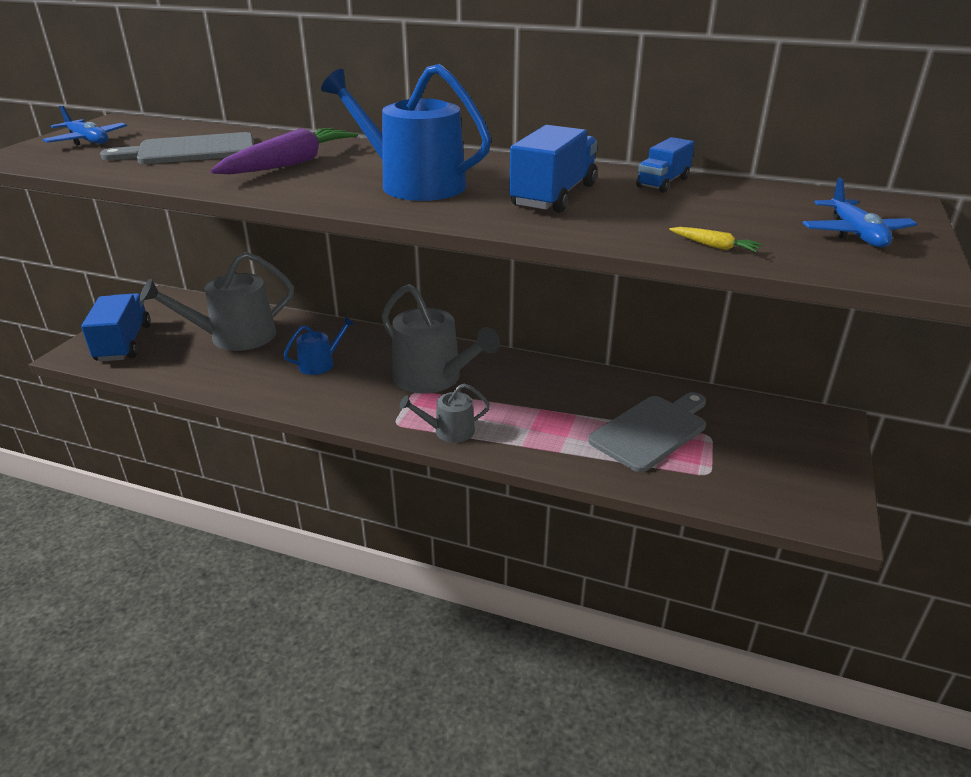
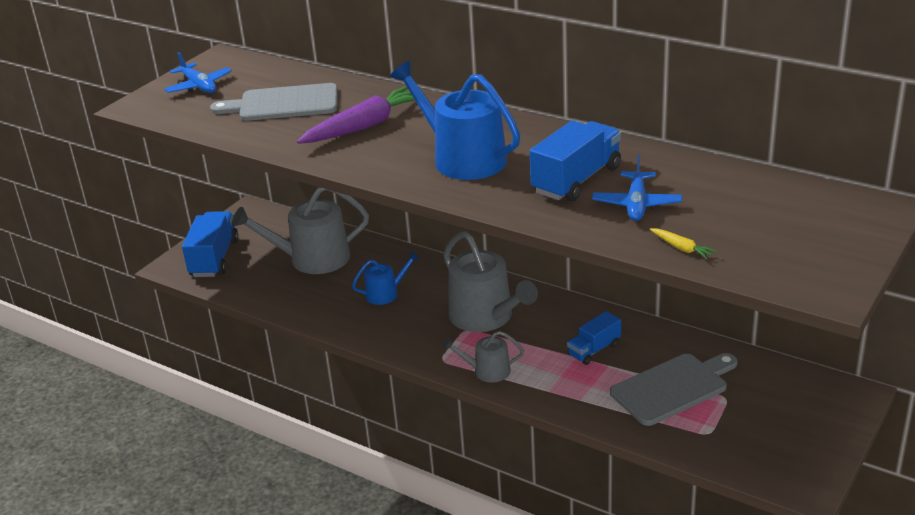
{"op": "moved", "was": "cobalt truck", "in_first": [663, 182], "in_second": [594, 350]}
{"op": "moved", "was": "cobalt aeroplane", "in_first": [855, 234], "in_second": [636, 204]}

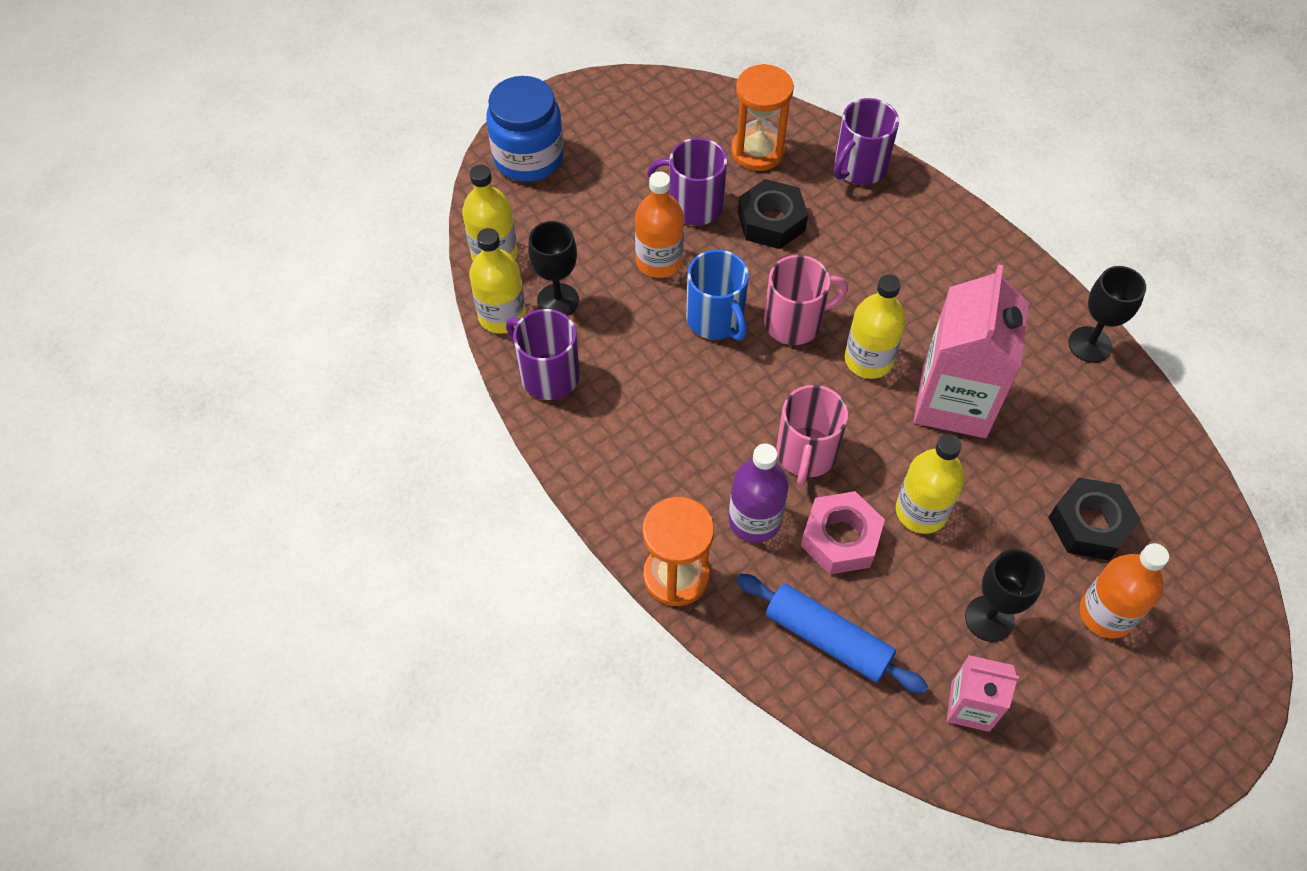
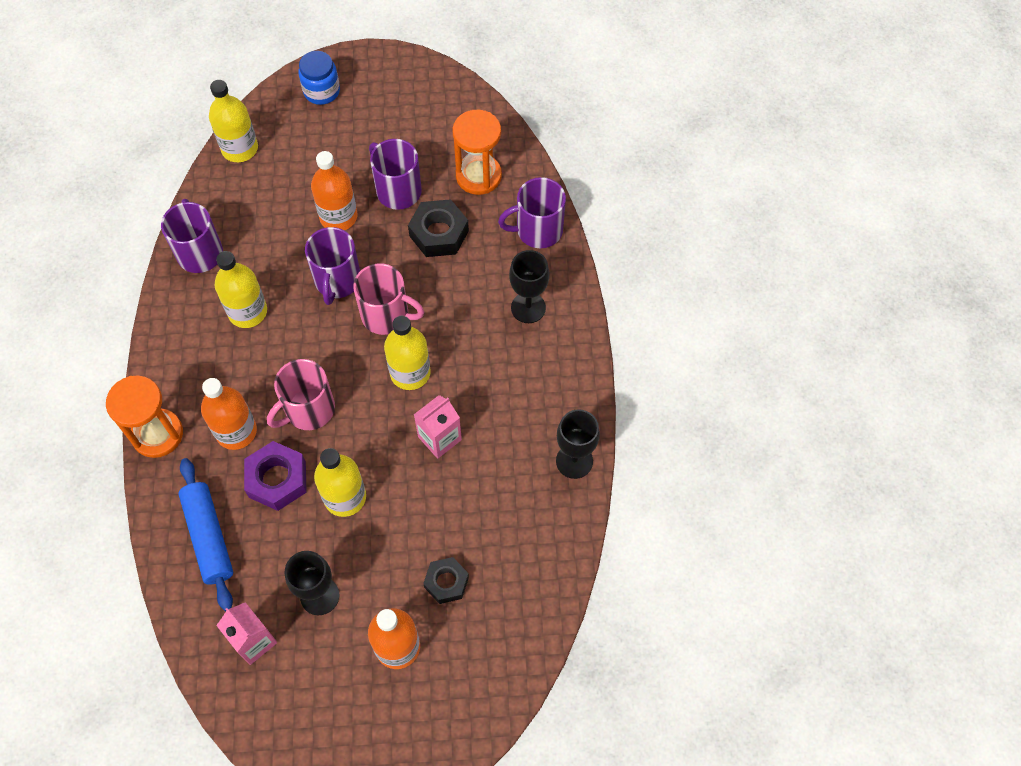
{"op": "resized", "was": "cobalt preserve jar", "in_first": [528, 158], "in_second": [321, 91], "ratio": 0.64}
{"op": "moved", "was": "ebony chalice", "in_first": [558, 300], "in_second": [528, 308]}
{"op": "moved", "was": "yellow bottle", "in_first": [502, 316], "in_second": [247, 312]}
{"op": "recoloured", "was": "cobalt mug", "now": "violet mug", "in_first": [716, 319], "in_second": [337, 281]}
{"op": "resized", "was": "rose-pink milk carton", "in_first": [954, 401], "in_second": [439, 438], "ratio": 0.52}
{"op": "recoloured", "was": "violet bottle", "now": "orange-coloured bottle", "in_first": [754, 520], "in_second": [236, 431]}
{"op": "resized", "was": "ebony nut", "in_first": [1089, 524], "in_second": [446, 582], "ratio": 0.67}
{"op": "recoloured", "was": "rose-pink nut", "now": "violet nut", "in_first": [840, 538], "in_second": [277, 479]}

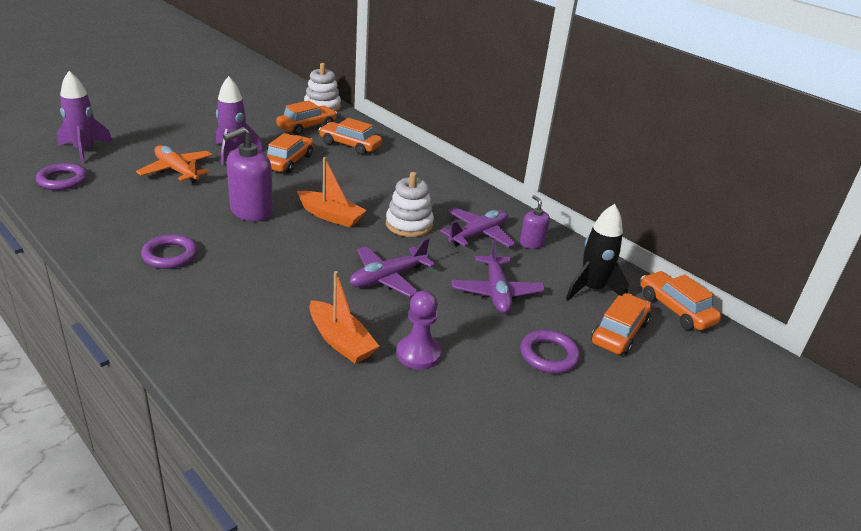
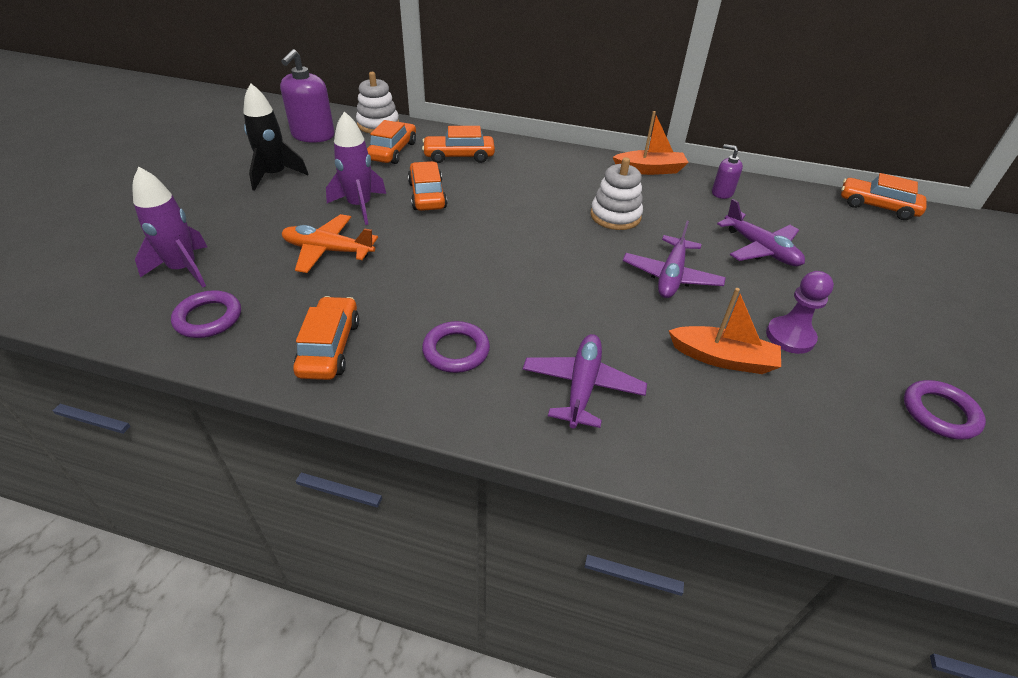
{"op": "moved", "was": "violet soap dispenser", "in_first": [251, 211], "in_second": [313, 135]}
{"op": "moved", "was": "orange-coloured toy boat", "in_first": [331, 216], "in_second": [649, 170]}
{"op": "moved", "was": "ebony toy rocket", "in_first": [591, 289], "in_second": [275, 175]}
{"op": "moved", "was": "violet aeroplane", "in_first": [478, 235], "in_second": [582, 386]}
{"op": "moved", "was": "orange-coloured car", "in_first": [619, 333], "in_second": [330, 347]}
{"op": "moved", "was": "violet hoop", "in_first": [549, 355], "in_second": [939, 413]}

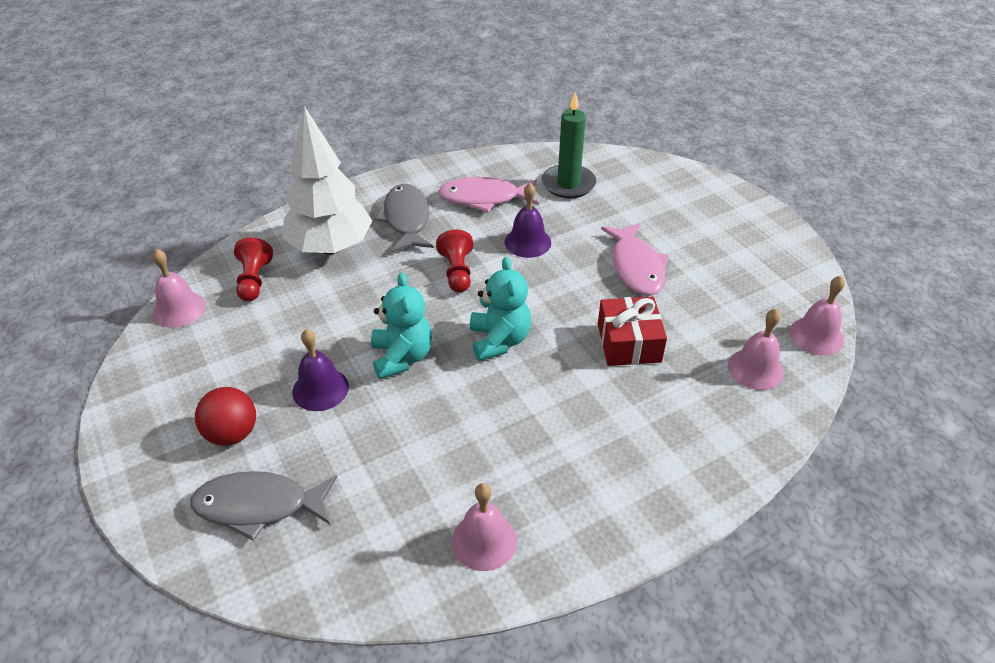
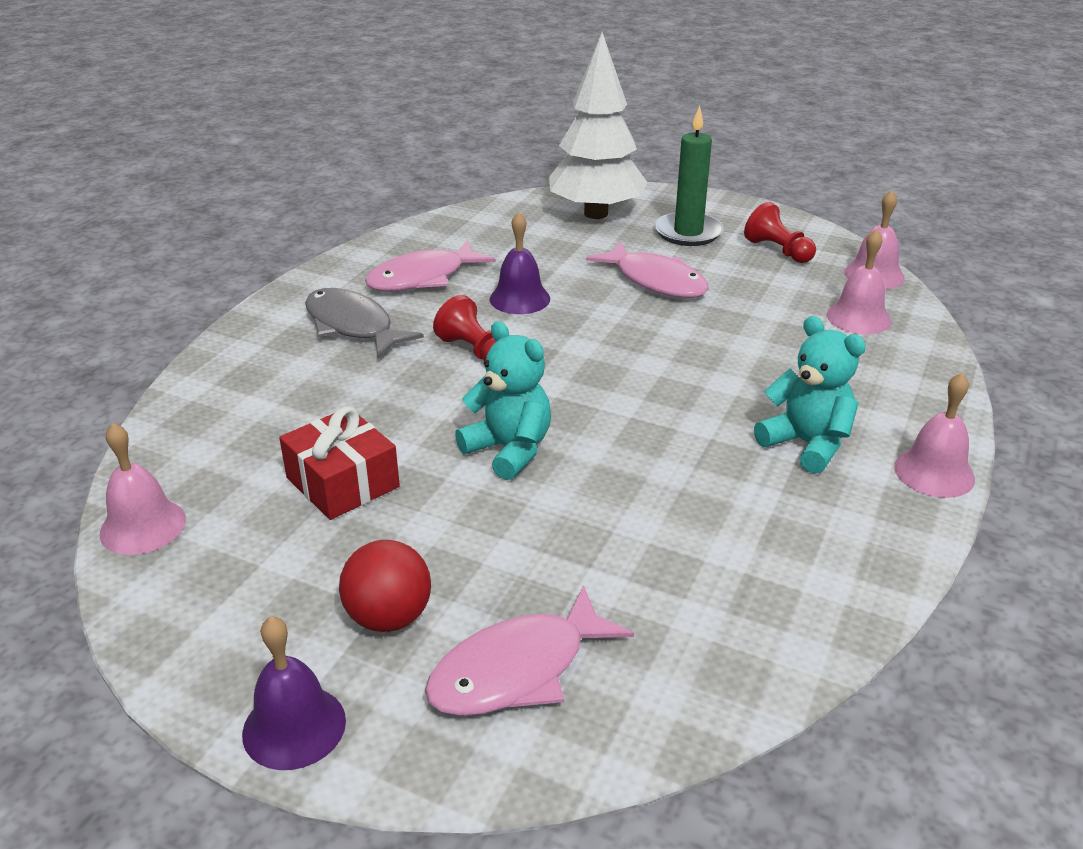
{"op": "moved", "was": "leaf-green pillar candle", "in_first": [568, 184], "in_second": [688, 232]}
{"op": "moved", "was": "pure white toy tree", "in_first": [331, 247], "in_second": [596, 214]}
{"op": "moved", "was": "crimson pawn", "in_first": [254, 280], "in_second": [778, 251]}
{"op": "moved", "was": "teal stuffed bear", "in_first": [499, 340], "in_second": [806, 444]}
{"op": "moved", "was": "crimson gift", "in_first": [628, 343], "in_second": [342, 482]}
{"op": "moved", "was": "violet school bell", "in_first": [320, 389], "in_second": [294, 727]}
{"op": "recoloured", "was": "gray toy fish", "now": "rose-pink toy fish", "in_first": [259, 506], "in_second": [518, 670]}
{"op": "moved", "was": "rose-pink school bell", "in_first": [484, 541], "in_second": [934, 472]}

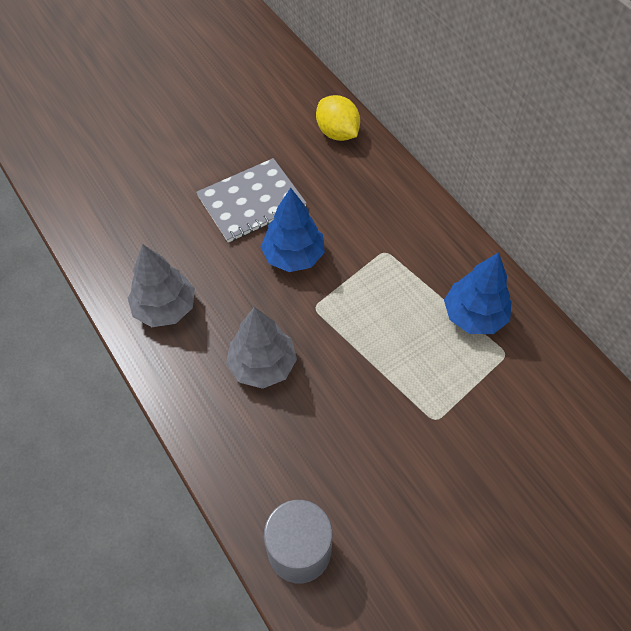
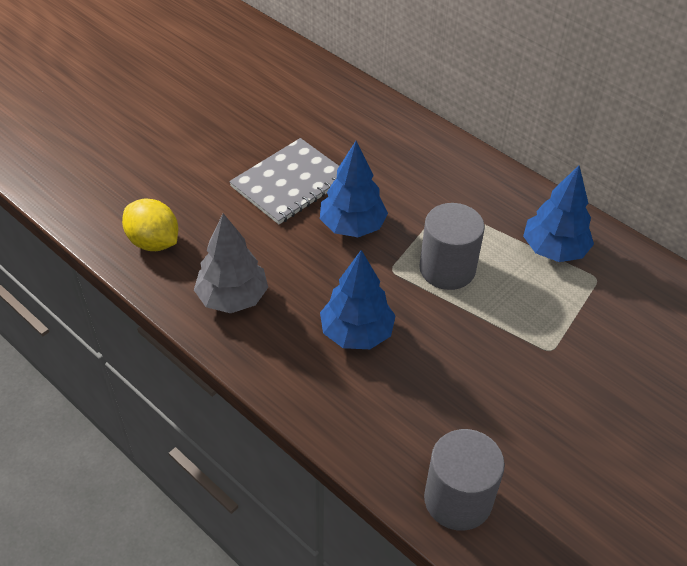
{"op": "moved", "was": "yellow toy lemon", "in_first": [337, 133], "in_second": [154, 242]}
{"op": "recoloured", "was": "gray toy tree", "now": "cobalt toy tree", "in_first": [262, 365], "in_second": [356, 333]}
{"op": "added", "now": "gray cylinder", "in_second": [447, 269]}

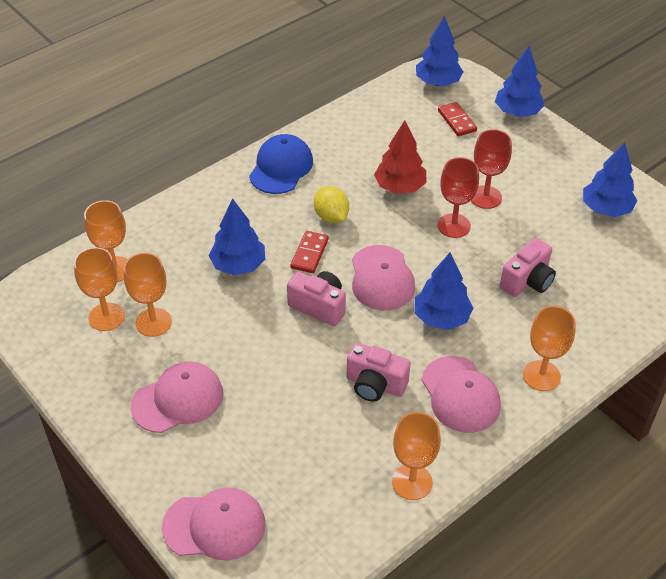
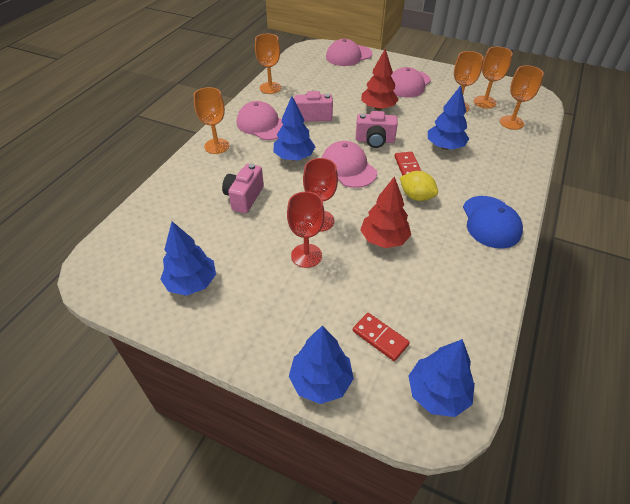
{"op": "added", "now": "crimson toy tree", "in_second": [378, 108]}

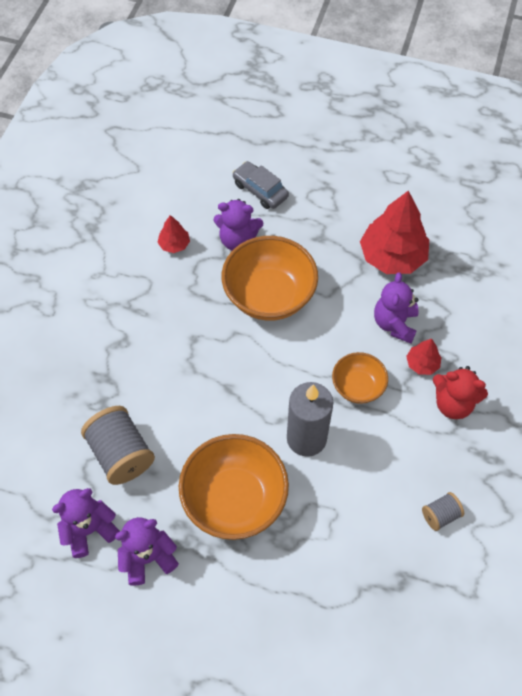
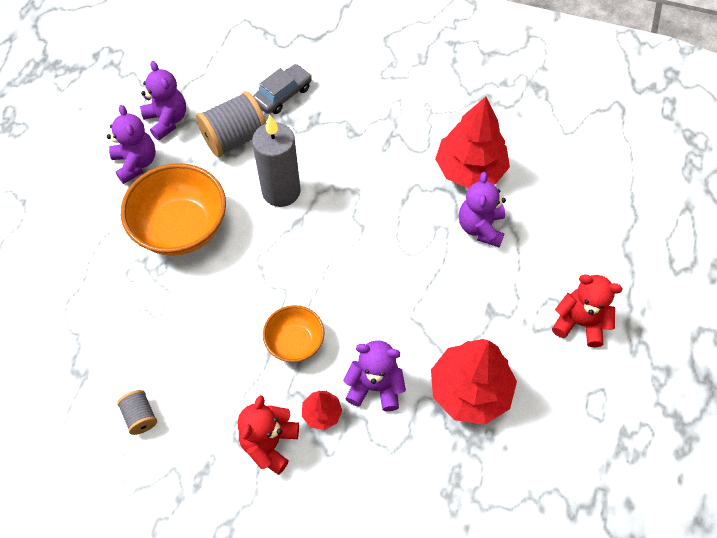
{"op": "moved", "was": "gray car", "in_first": [260, 190], "in_second": [283, 95]}
{"op": "resized", "was": "crimson toy tree", "in_first": [174, 244], "in_second": [470, 169], "ratio": 2.11}
{"op": "removed", "was": "orange-coloured serving bowl", "in_first": [269, 295]}
{"op": "moved", "was": "gray pillar candle", "in_first": [306, 438], "in_second": [281, 191]}
{"op": "added", "now": "crimson stuffed bear", "in_second": [579, 323]}

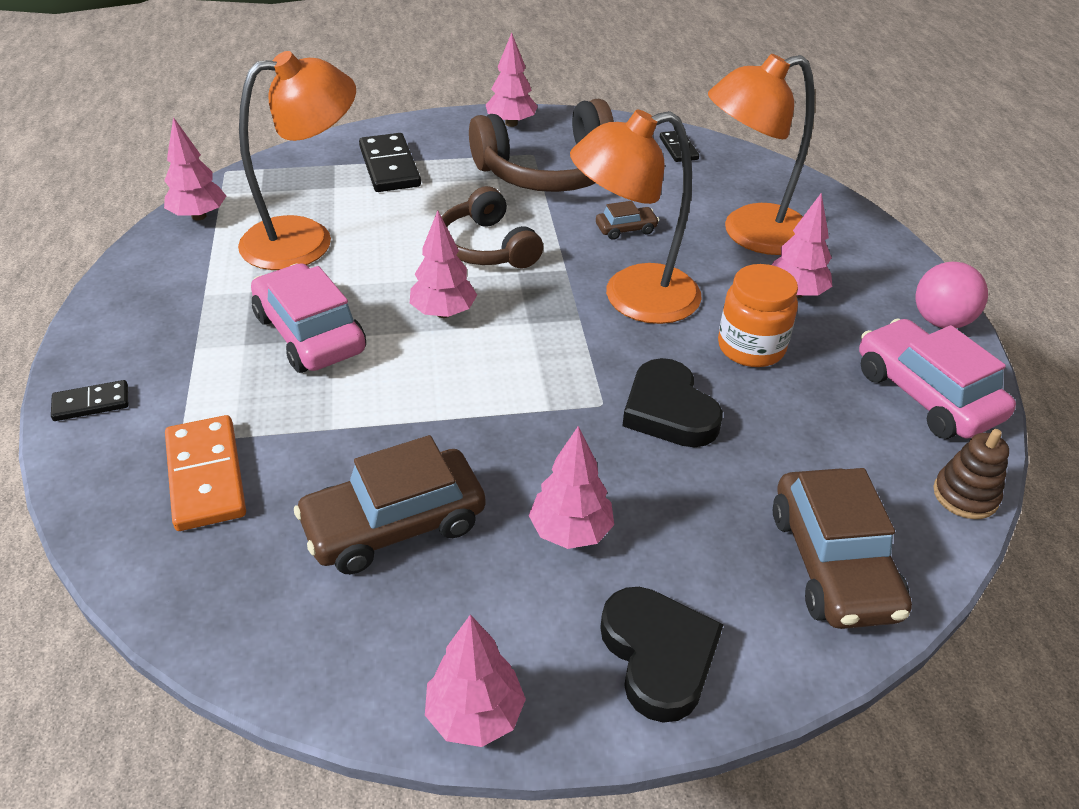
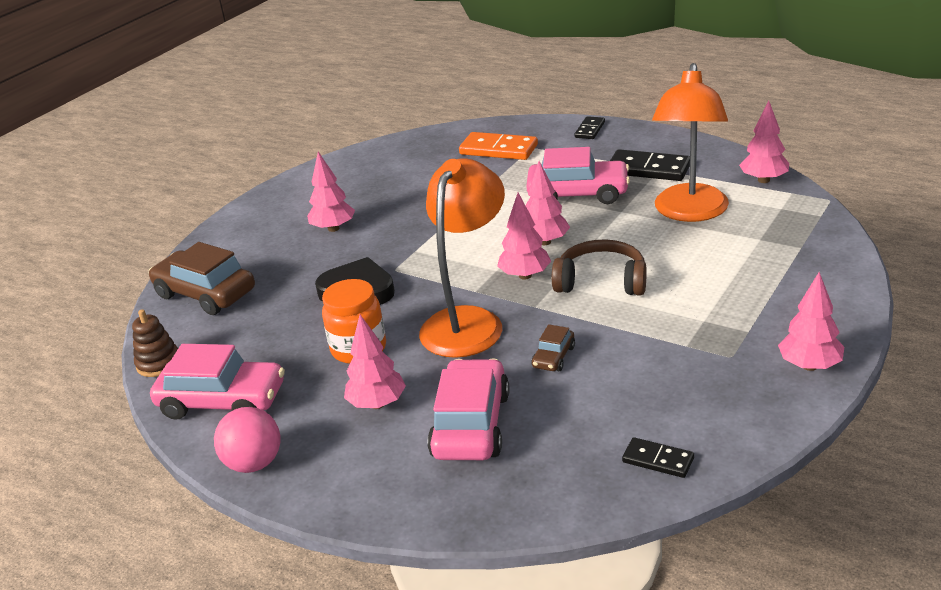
{"op": "replaced", "was": "orange-coloured desk lamp", "now": "rose-pink car", "in_first": [750, 234], "in_second": [471, 425]}
{"op": "removed", "was": "russet headphones", "in_first": [549, 171]}
{"op": "moved", "was": "ebony domino tile", "in_first": [389, 167], "in_second": [648, 169]}
{"op": "removed", "was": "russet car", "in_first": [394, 524]}
{"op": "removed", "was": "ebony heart shape", "in_first": [658, 656]}
{"op": "moved", "was": "rose-pink toy tree", "in_first": [474, 715], "in_second": [525, 275]}

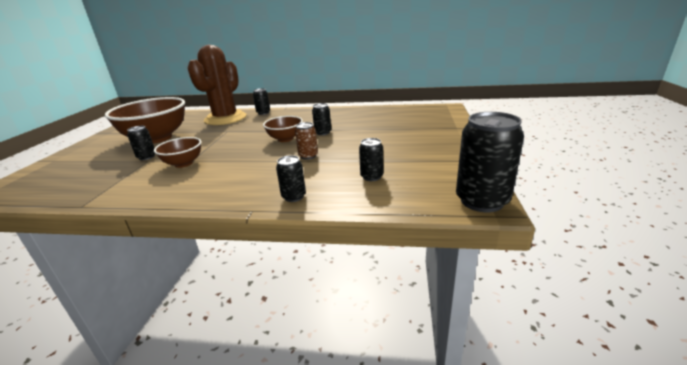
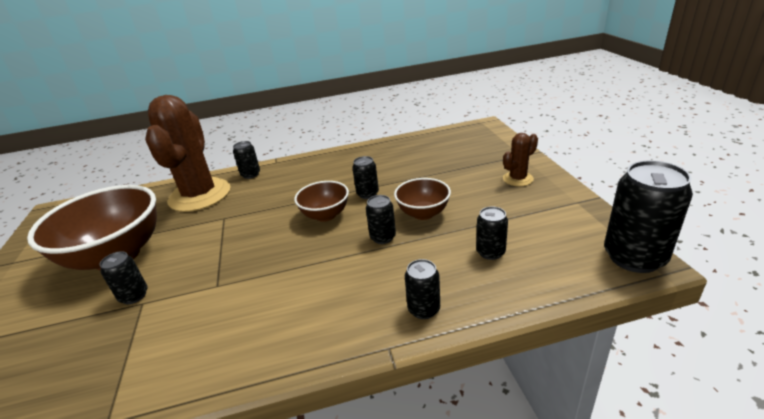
{"op": "recoloured", "was": "russet can", "now": "ebony can", "in_first": [308, 156], "in_second": [383, 237]}
{"op": "moved", "was": "russet serving bowl", "in_first": [183, 163], "in_second": [423, 213]}
{"op": "added", "now": "russet cactus", "in_second": [518, 179]}

